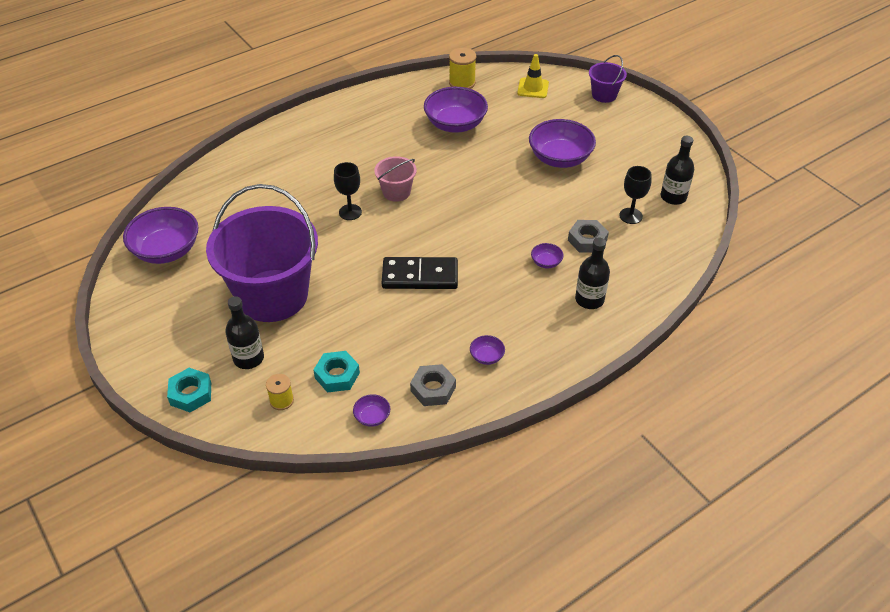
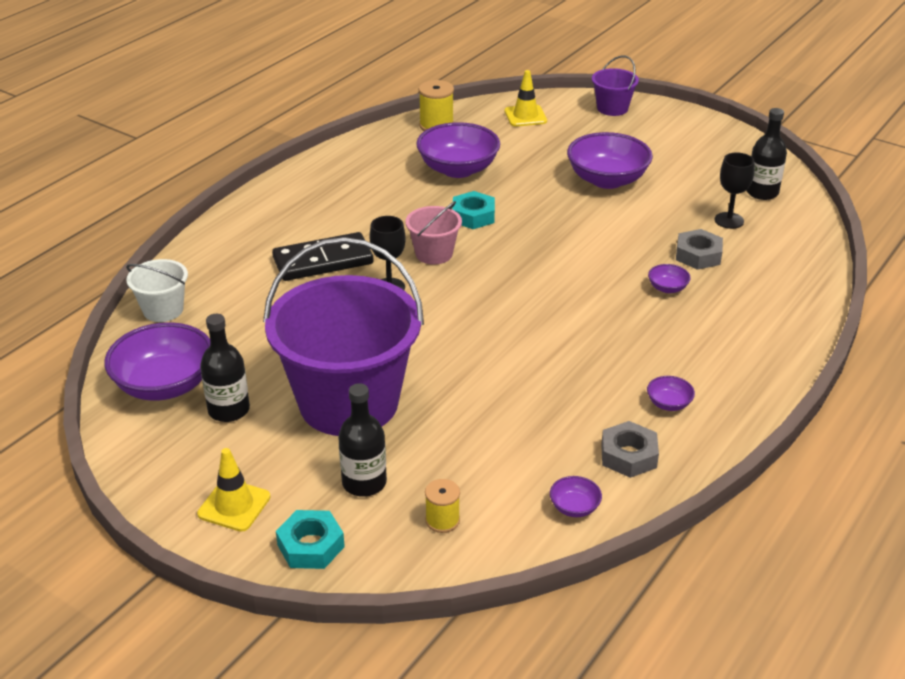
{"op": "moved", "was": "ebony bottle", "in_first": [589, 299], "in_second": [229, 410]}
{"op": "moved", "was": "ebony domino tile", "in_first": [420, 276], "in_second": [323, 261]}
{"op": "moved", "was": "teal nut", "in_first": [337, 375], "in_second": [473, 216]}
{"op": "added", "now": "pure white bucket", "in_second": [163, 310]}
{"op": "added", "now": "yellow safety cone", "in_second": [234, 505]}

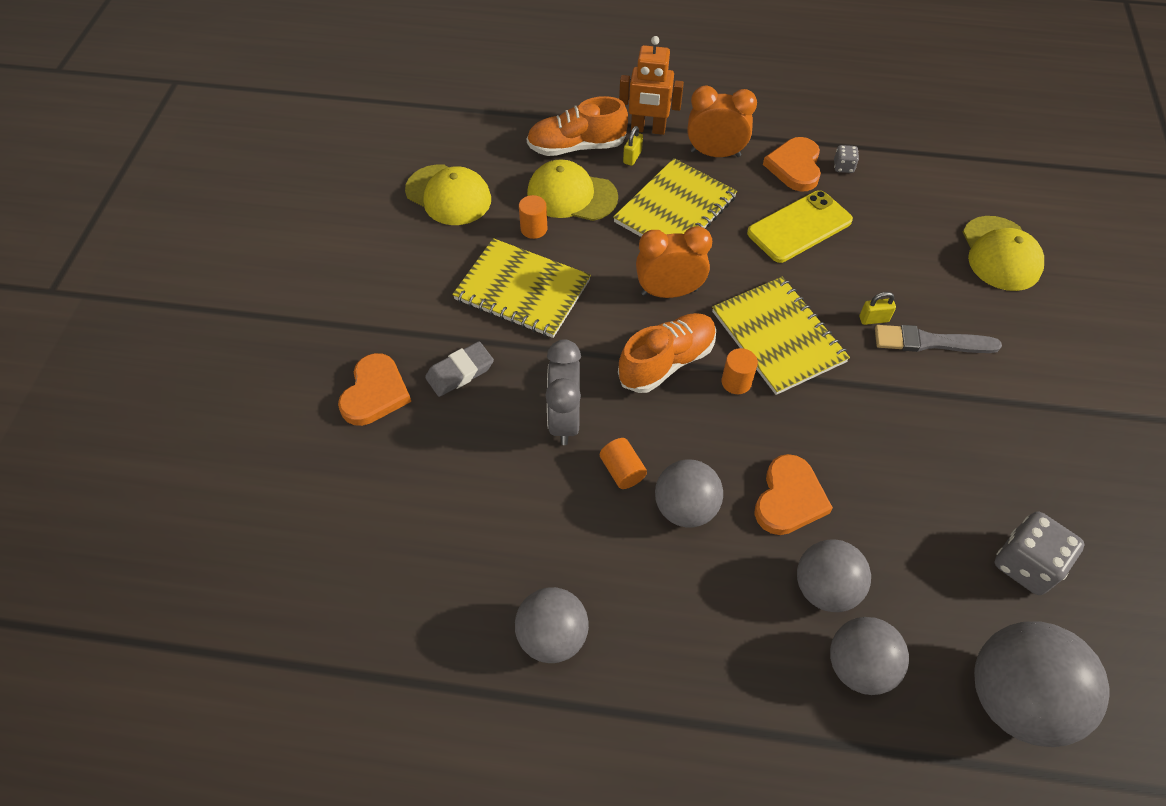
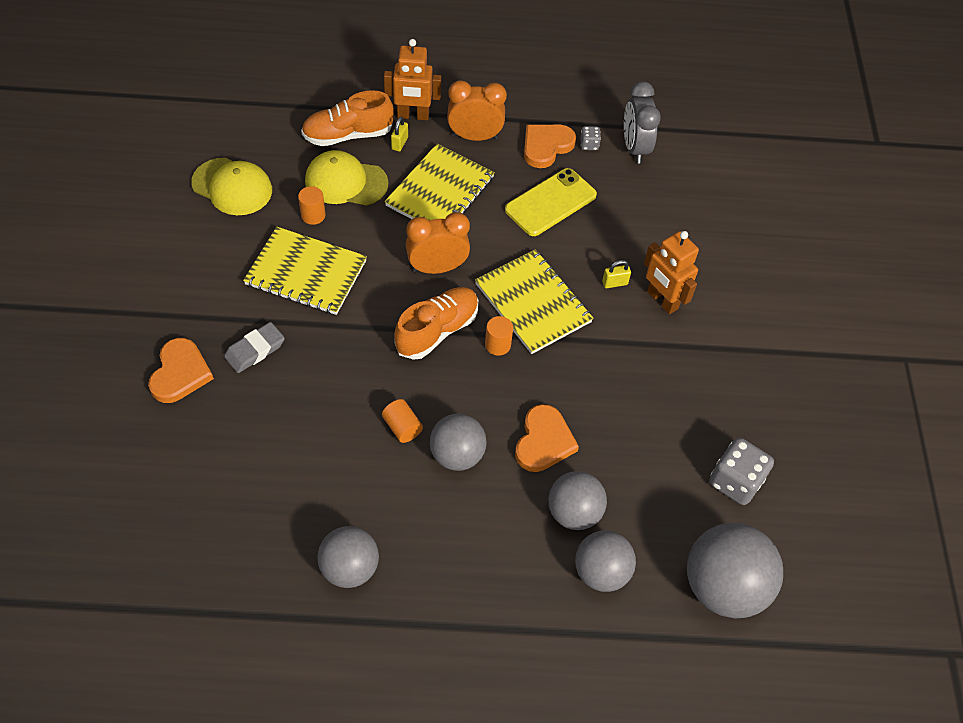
{"op": "turned", "was": "orange-coloured heart shape", "in_first": [795, 167], "in_second": [546, 146], "clockwise": 45}
{"op": "removed", "was": "yellow cap", "in_first": [1000, 254]}
{"op": "replaced", "was": "gray brush", "now": "orange-coloured toy robot", "in_first": [930, 342], "in_second": [662, 300]}
{"op": "moved", "was": "gray clock", "in_first": [564, 419], "in_second": [634, 148]}

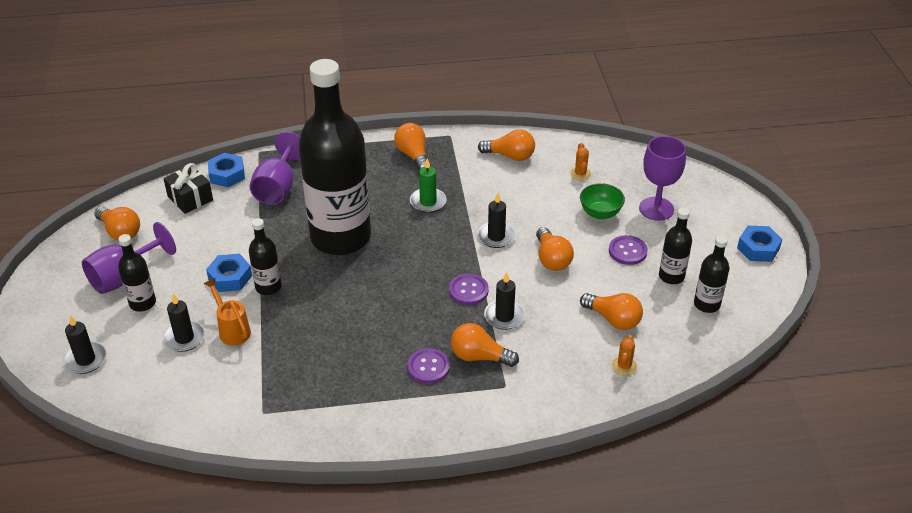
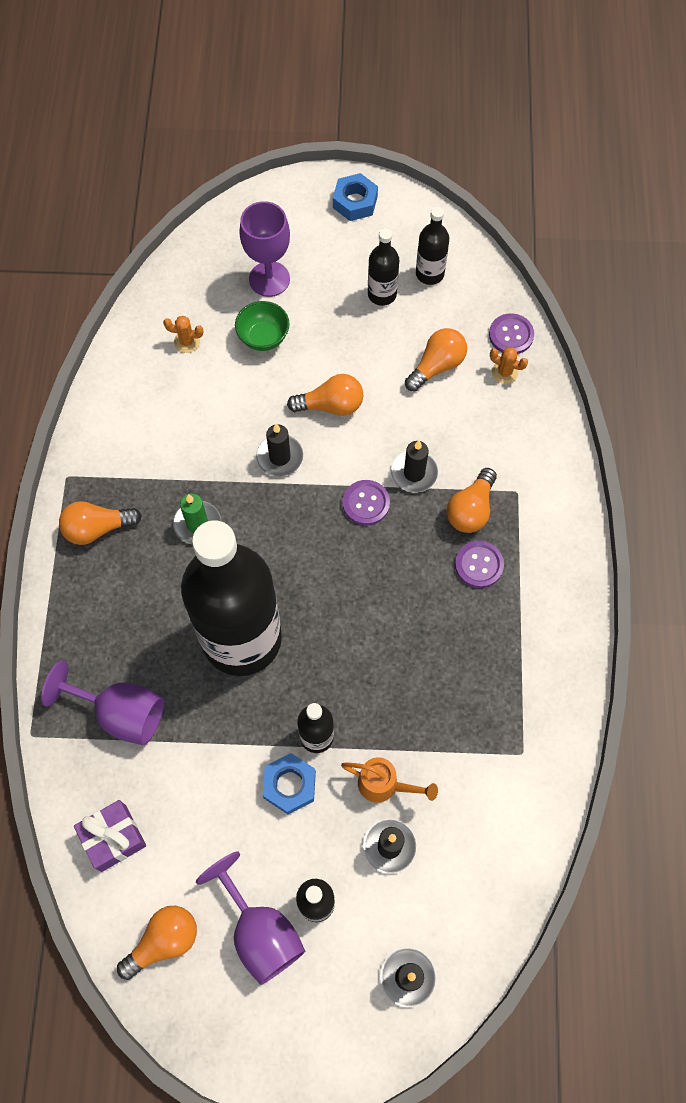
{"op": "removed", "was": "orange-coloured light bulb", "in_first": [510, 156]}
{"op": "removed", "was": "cobalt nut", "in_first": [227, 174]}
{"op": "recoloured", "was": "ebony gift", "now": "violet gift", "in_first": [190, 198], "in_second": [113, 838]}
{"op": "moved", "was": "violet sewing button", "in_first": [627, 251], "in_second": [511, 335]}
{"op": "turned", "was": "orange-coloured watering pot", "in_first": [232, 330], "in_second": [384, 785], "clockwise": -135}

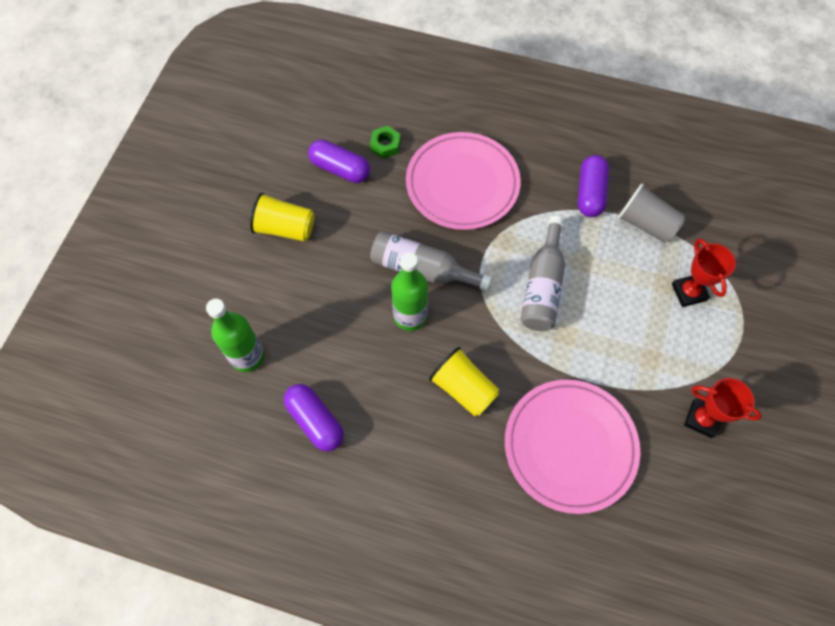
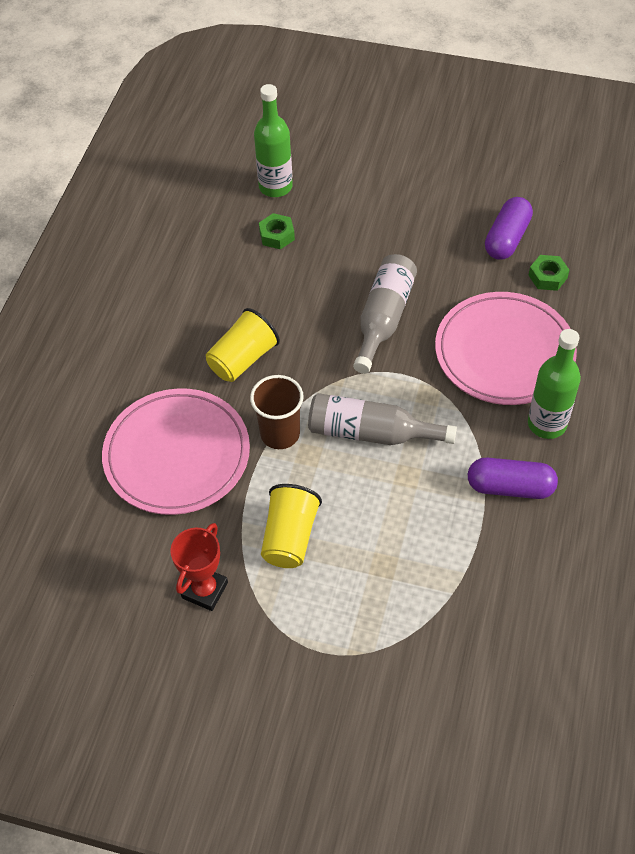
{"op": "removed", "was": "gray tumbler", "in_first": [646, 224]}
{"op": "moved", "was": "yellow tumbler", "in_first": [285, 228], "in_second": [290, 537]}
{"op": "removed", "was": "crimson prize cup", "in_first": [689, 292]}
{"op": "moved", "was": "leaf-green bottle", "in_first": [410, 316], "in_second": [547, 424]}
{"op": "removed", "was": "violet pill", "in_first": [315, 421]}
{"op": "added", "now": "leaf-green nut", "in_second": [277, 235]}
{"op": "added", "now": "russet tumbler", "in_second": [280, 434]}

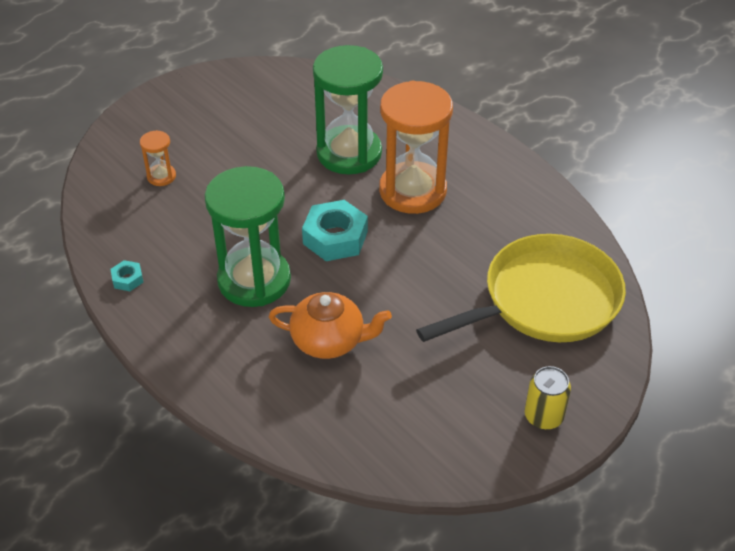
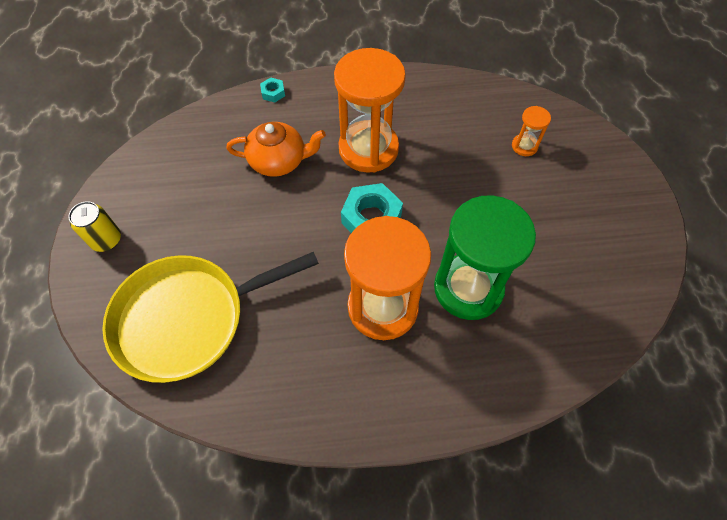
{"op": "recoloured", "was": "leaf-green hourglass", "now": "orange-coloured hourglass", "in_first": [254, 280], "in_second": [368, 149]}
{"op": "turned", "was": "yellow pan", "in_first": [545, 300], "in_second": [187, 319], "clockwise": 60}
{"op": "moved", "was": "teal nut", "in_first": [127, 279], "in_second": [273, 93]}
{"op": "turned", "was": "orange-coloured tea pot", "in_first": [329, 340], "in_second": [279, 161], "clockwise": -135}

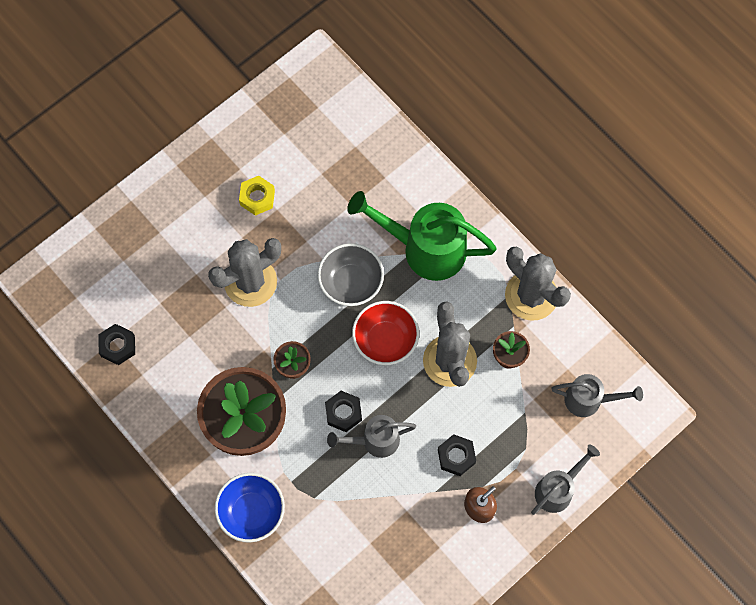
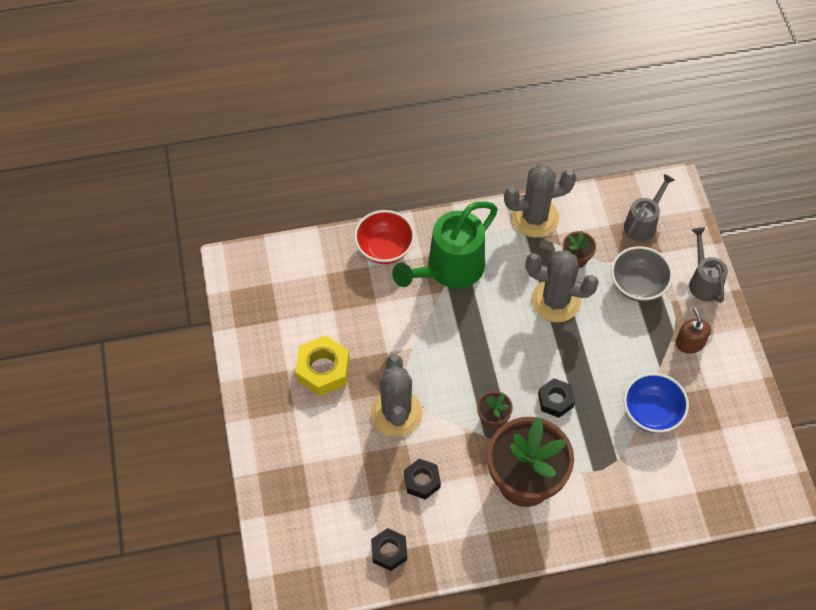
{"op": "resized", "was": "yellow nut", "in_first": [257, 198], "in_second": [323, 369], "ratio": 1.55}
{"op": "moved", "was": "gray serving bowl", "in_first": [351, 283], "in_second": [637, 285]}
{"op": "moved", "was": "crimson serving bowl", "in_first": [385, 340], "in_second": [384, 248]}
{"op": "removed", "was": "gray watering pot", "in_first": [375, 440]}
{"op": "moved", "was": "ebony nut", "in_first": [456, 456], "in_second": [422, 481]}
{"op": "moved", "was": "cobalt serving bowl", "in_first": [252, 512], "in_second": [651, 413]}

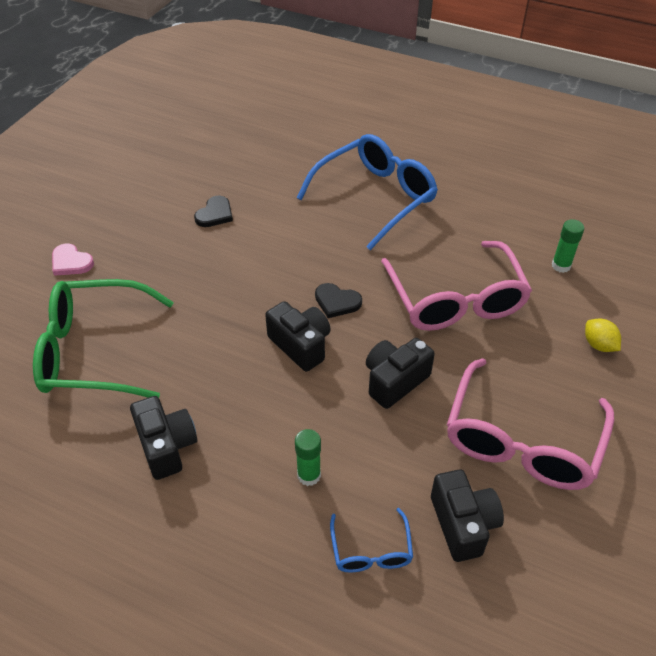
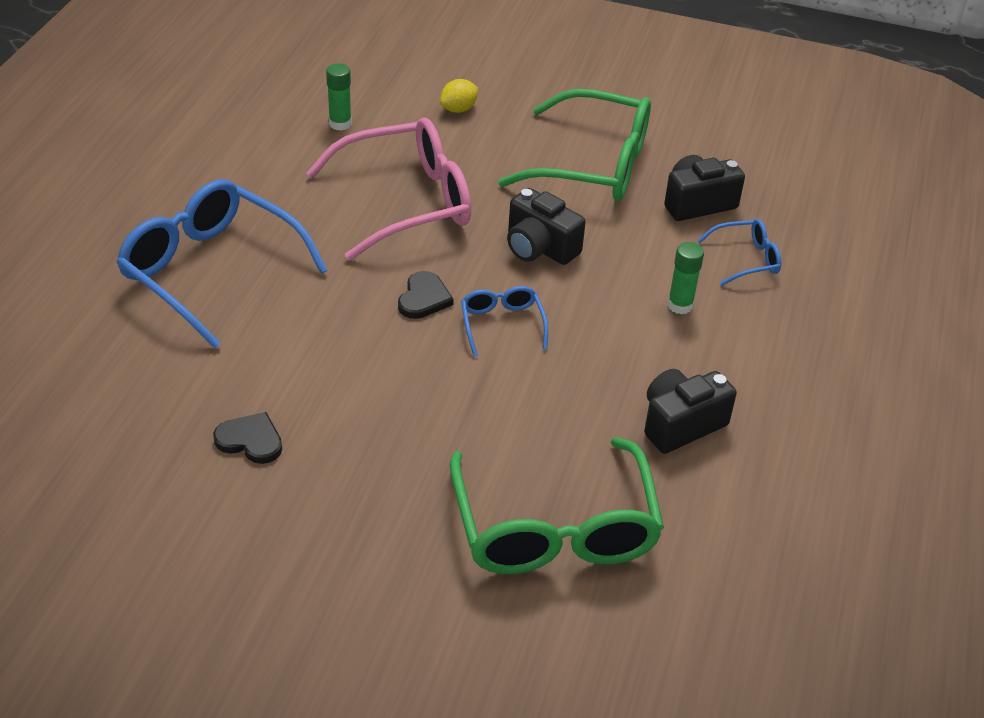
{"op": "removed", "was": "rose-pink heart shape", "in_first": [71, 262]}
{"op": "replaced", "was": "ebony camera", "now": "cobalt spectacles", "in_first": [301, 345], "in_second": [502, 325]}
{"op": "recoloured", "was": "rose-pink spectacles", "now": "leaf-green spectacles", "in_first": [522, 439], "in_second": [592, 164]}

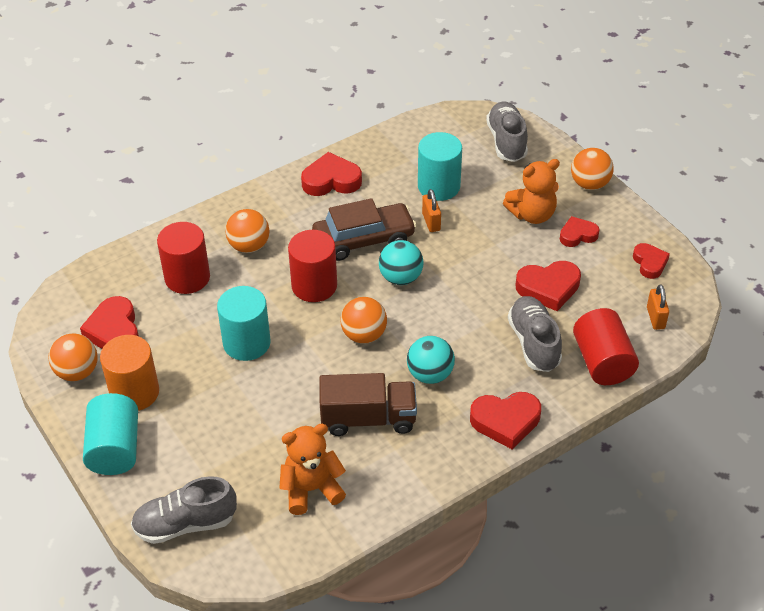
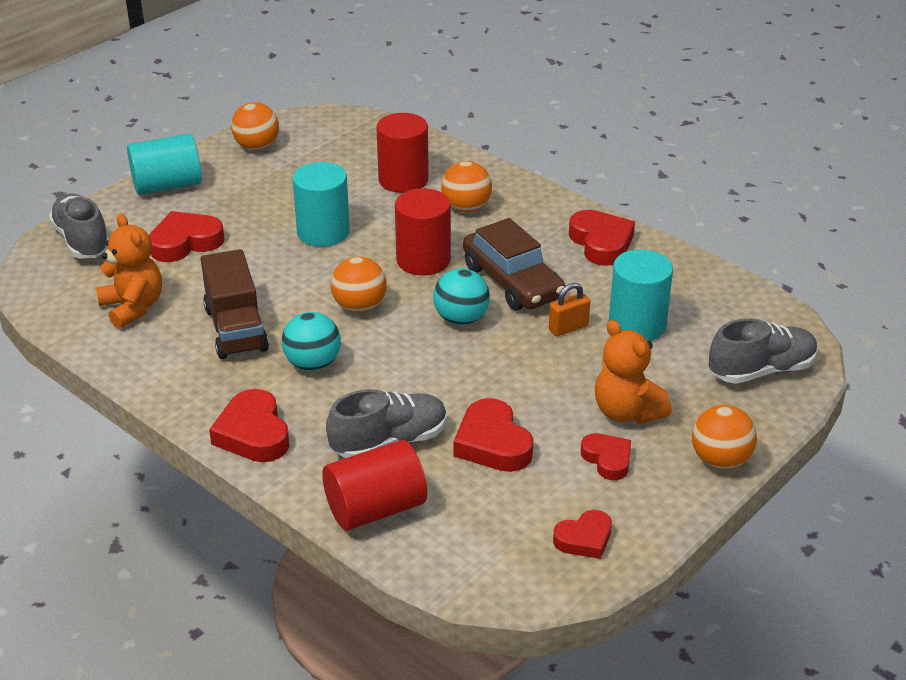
{"op": "removed", "was": "orange-coloured padlock", "in_first": [655, 318]}
{"op": "moved", "was": "crimson heart shape", "in_first": [114, 331], "in_second": [185, 242]}
{"op": "removed", "was": "orange-coloured cylinder", "in_first": [134, 392]}

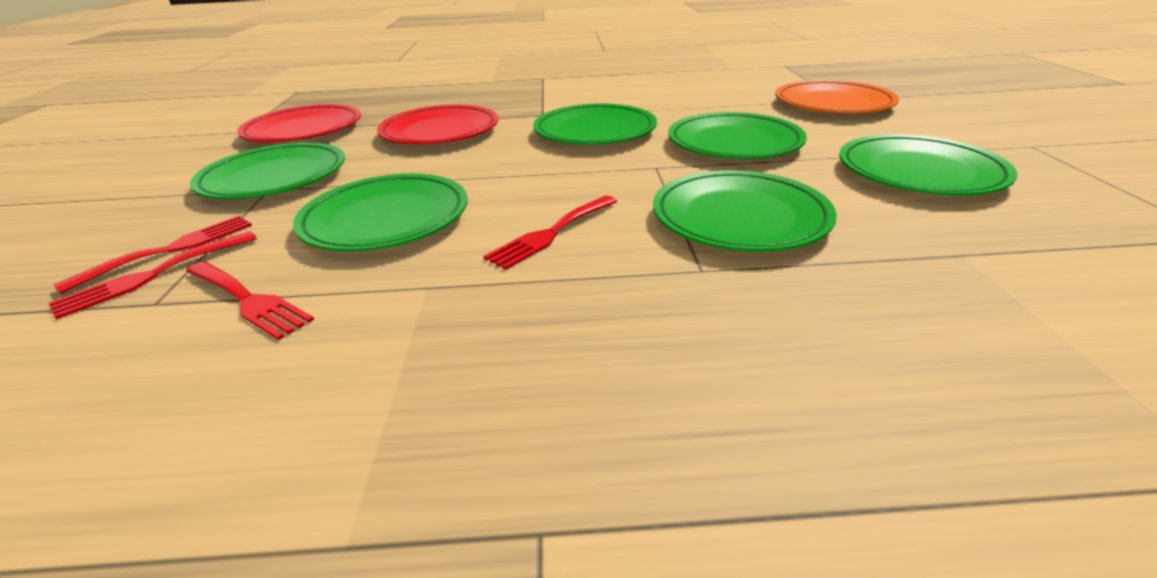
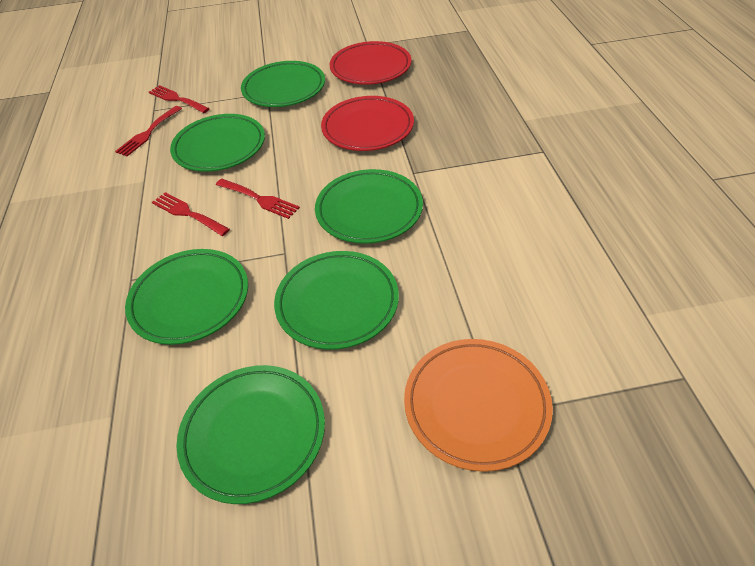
{"op": "moved", "was": "crimson dinner fork", "in_first": [171, 250], "in_second": [259, 199]}

